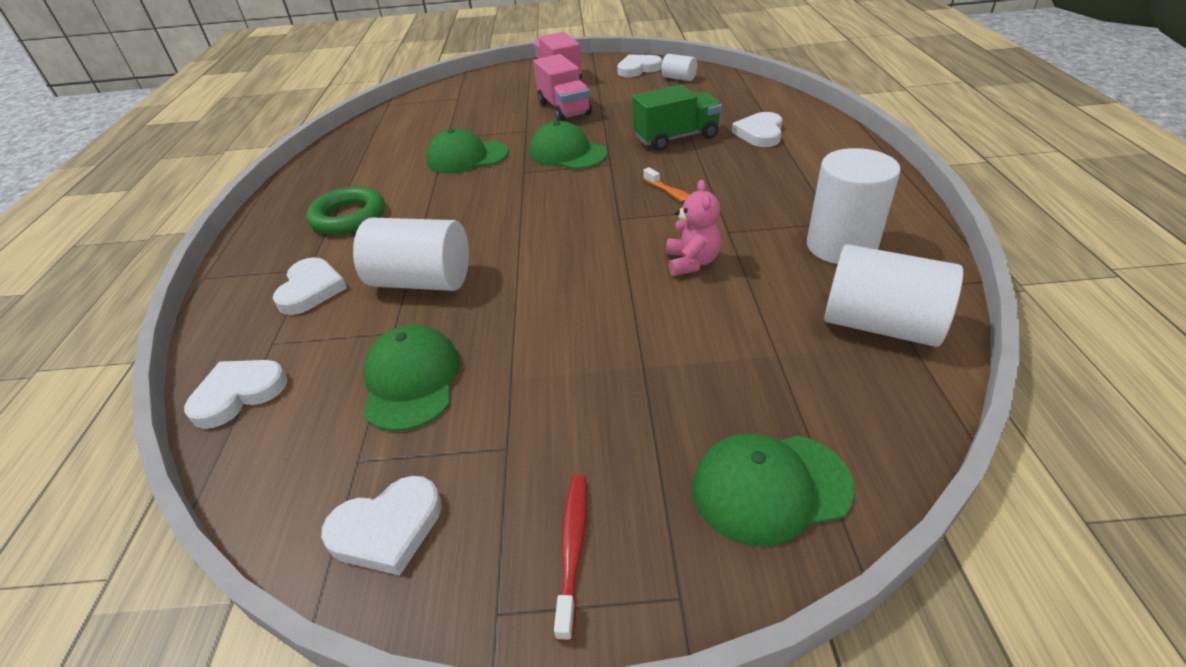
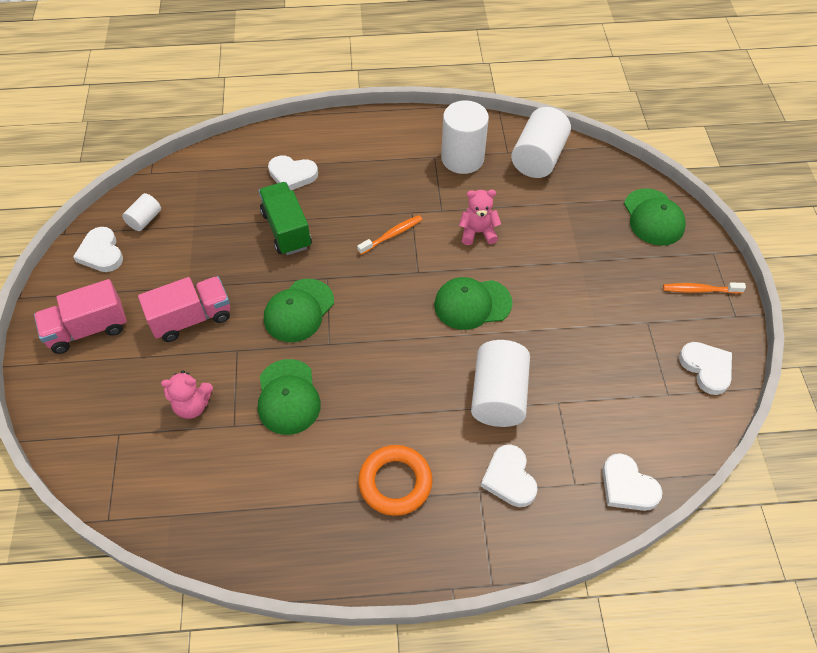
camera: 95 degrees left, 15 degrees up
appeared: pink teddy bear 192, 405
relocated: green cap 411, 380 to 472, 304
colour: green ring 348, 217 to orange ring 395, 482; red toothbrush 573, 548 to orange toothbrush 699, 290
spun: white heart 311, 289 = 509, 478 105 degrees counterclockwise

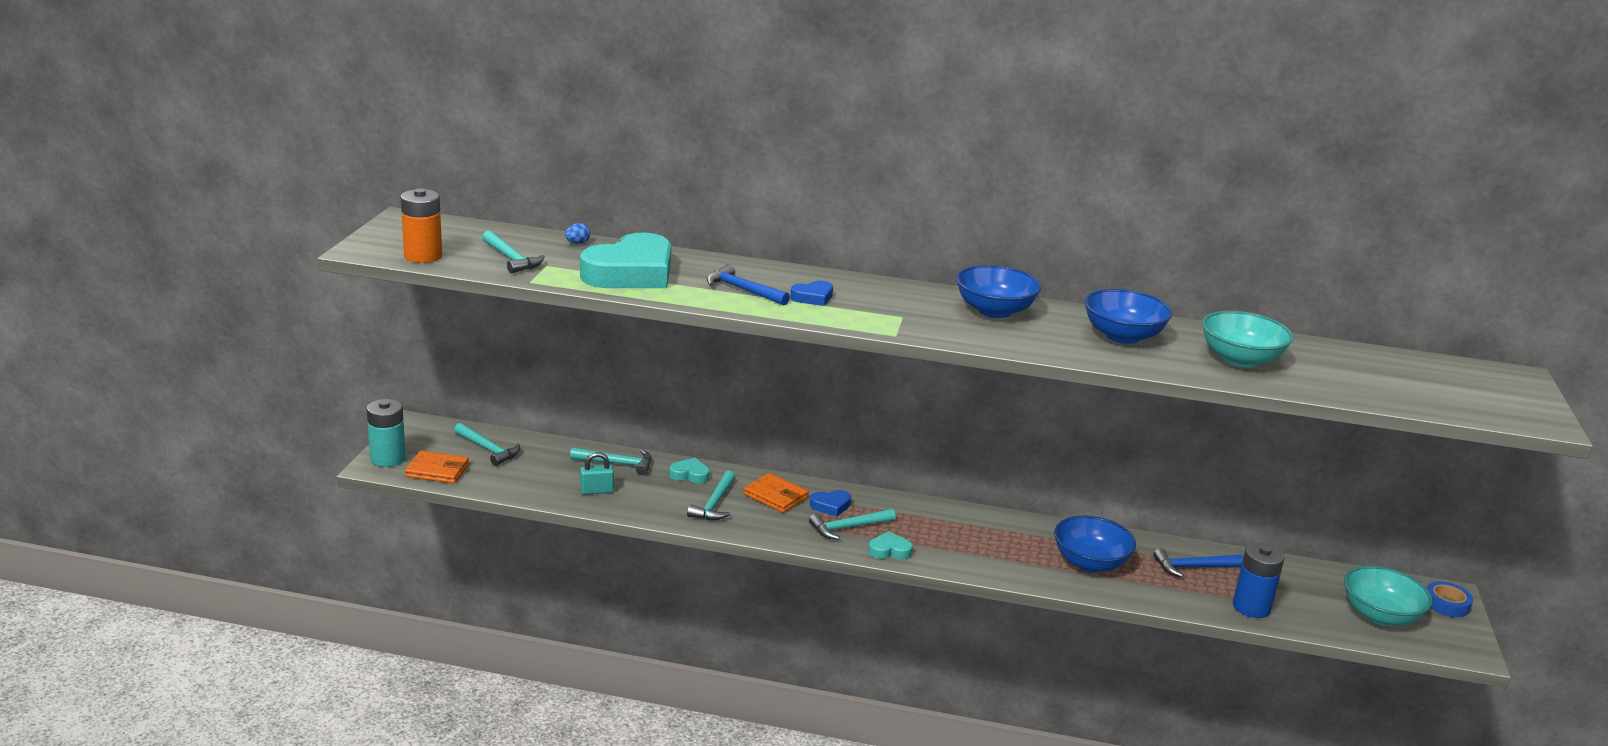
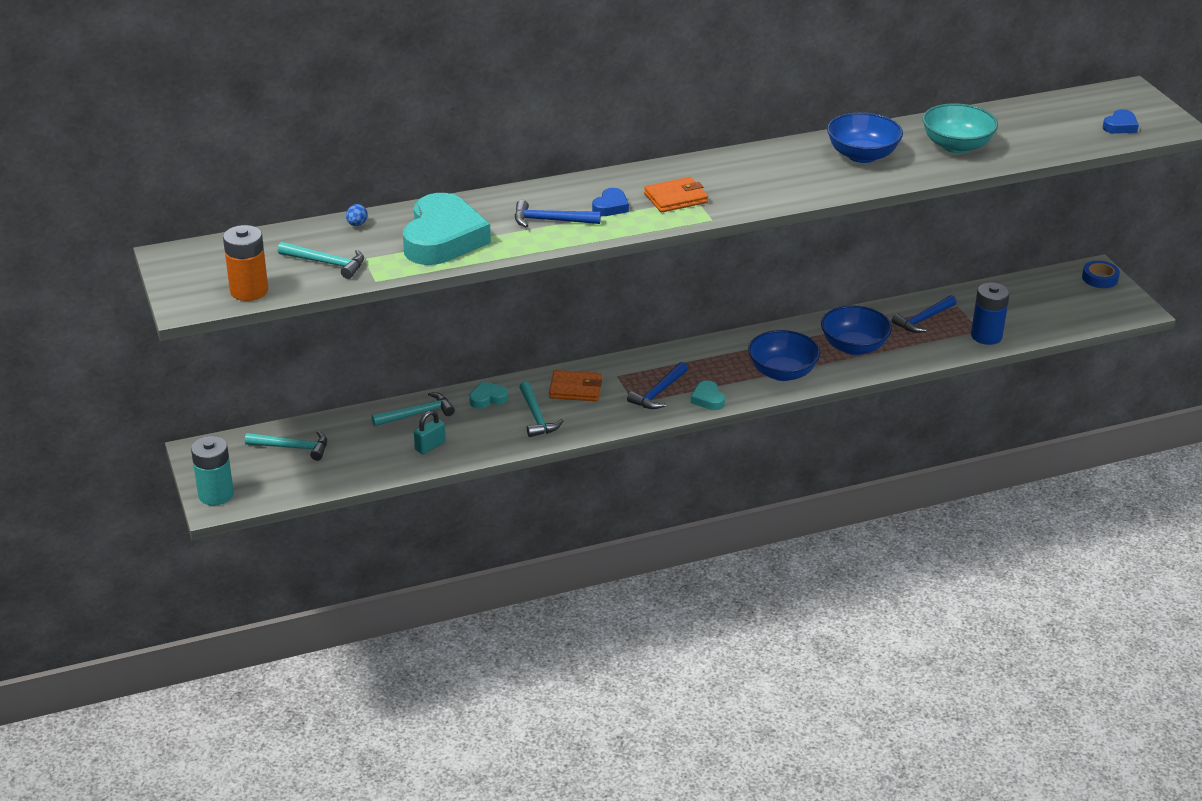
camera: 30 degrees left, 10 degrees up
missing: turquoise bowl 1380, 615
relocated: orange wallet 437, 470 to 676, 198; blue bowl 994, 311 to 782, 372; blue heart 831, 506 to 1120, 126
colour: turquoise hammer 848, 528 to blue hammer 658, 393
spun: turquoise heart 889, 550 = 707, 399 75 degrees counterclockwise

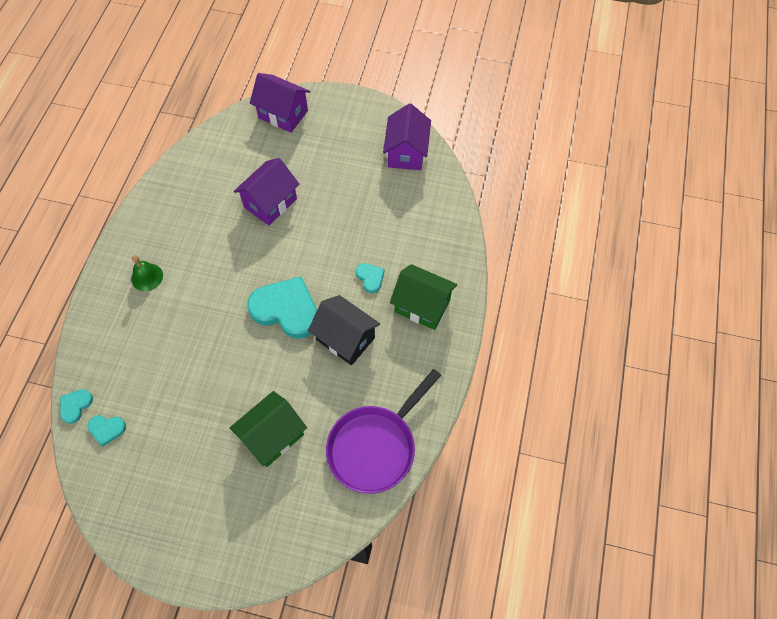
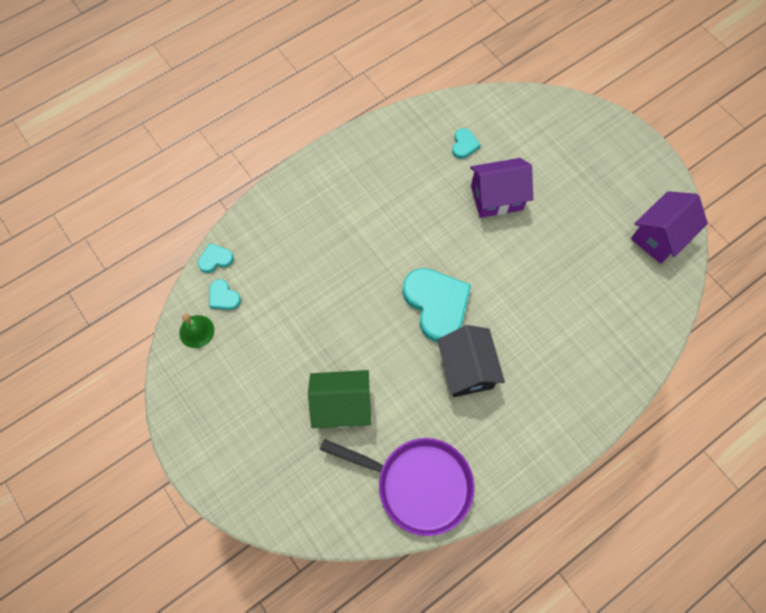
camera: 40 degrees right, 5 degrees up
missing: purple house 283, 114; green house 422, 306
relocated: green bell 147, 277 to 196, 331; turquoise heart 370, 278 to 464, 145
spun: purple pan 375, 446 = 418, 484 150 degrees counterclockwise

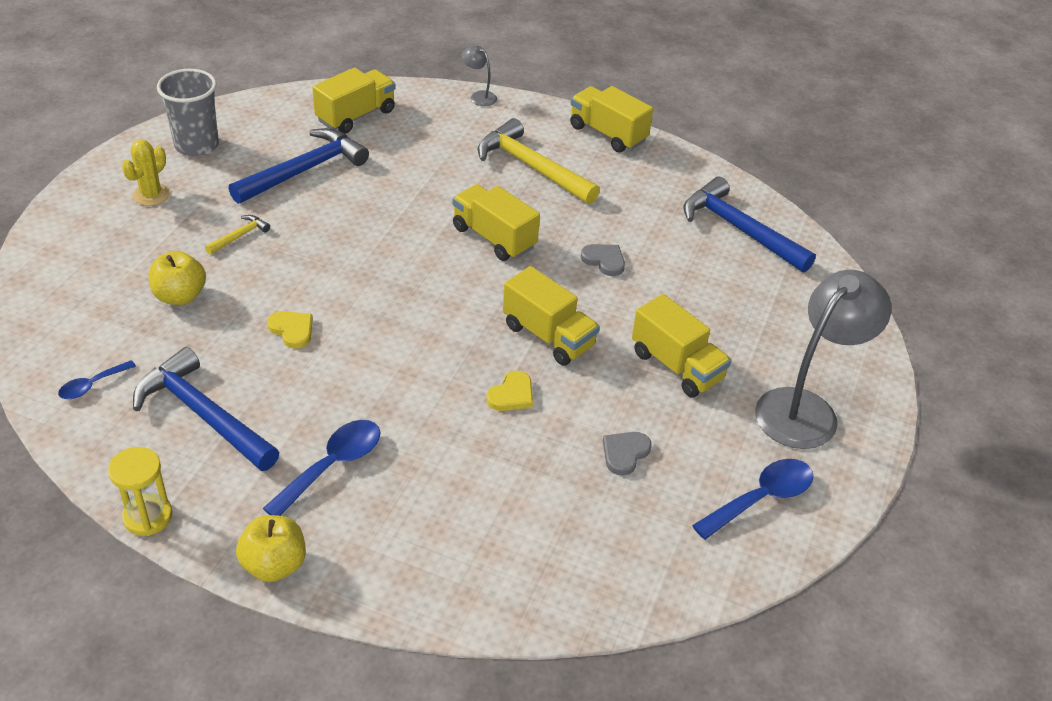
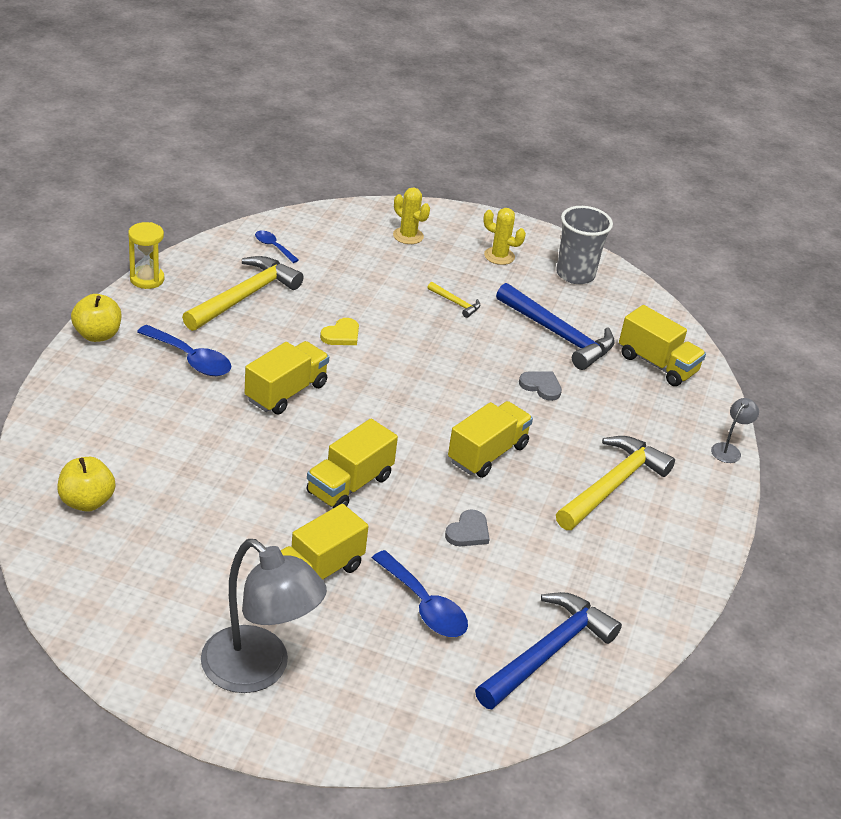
camera: 85 degrees right, 5 degrees down
missing: yellow heart 511, 395
appeared: yellow cactus 408, 236
relocated: yellow apple 180, 296 to 87, 501; yellow truck 607, 134 to 286, 392; blue spoon 761, 498 to 424, 605; grey heart 625, 453 to 541, 386
colour: blue hammer 203, 414 to yellow hammer 244, 296

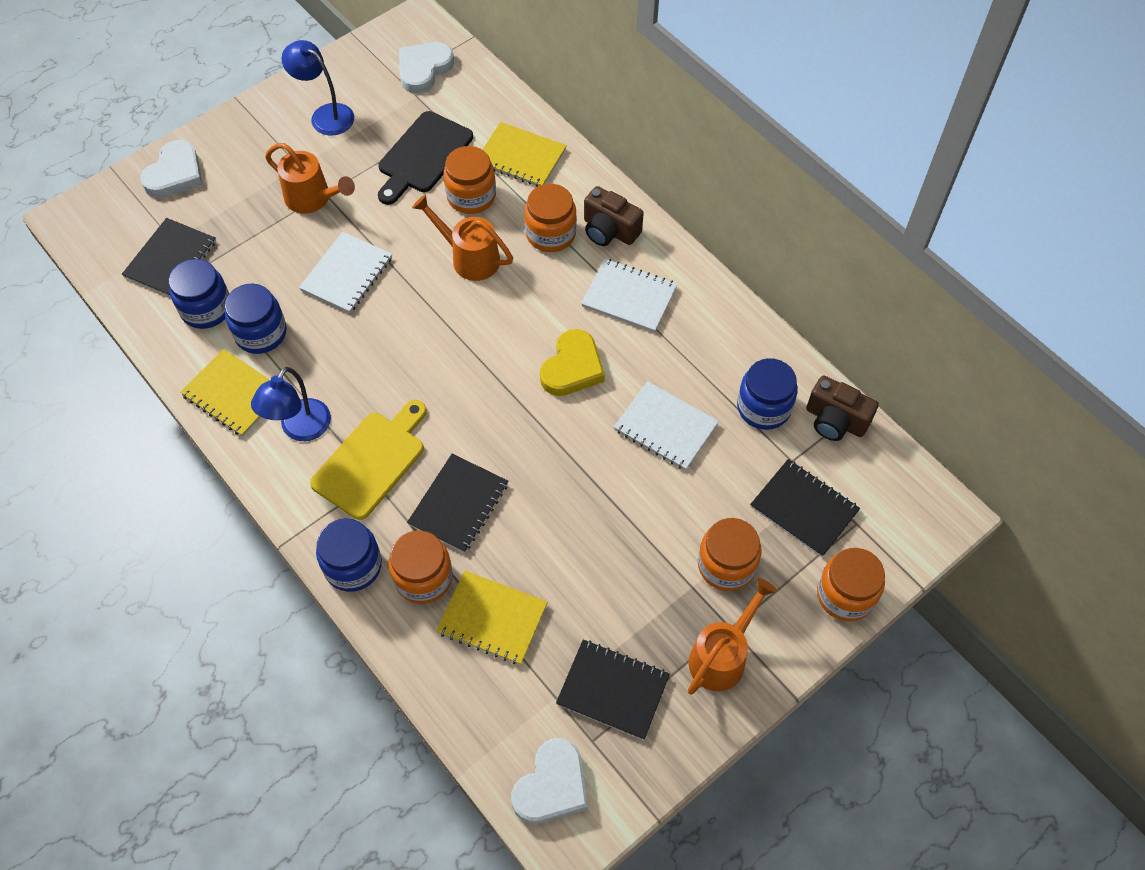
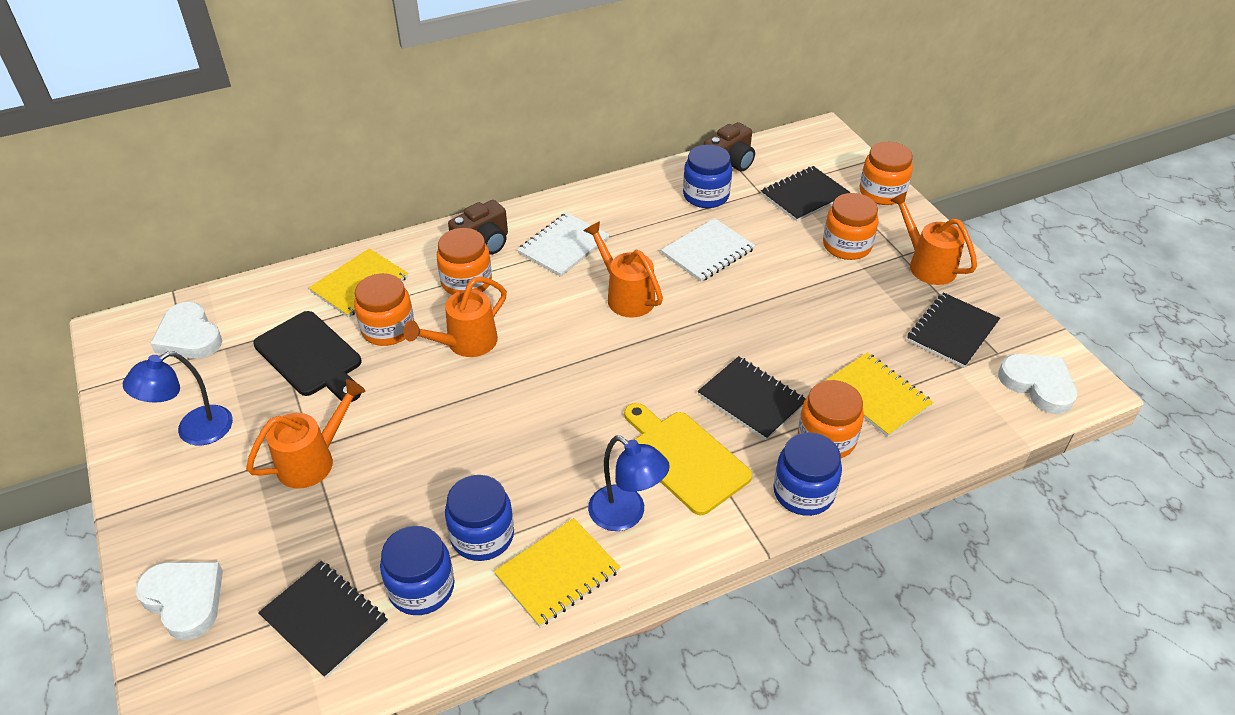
camera: 75 degrees left, 15 degrees down
missing: white notebook 346, 274
exchanged: yellow heart 572, 367 to orange watering can 626, 296
spun: yellow notebook 492, 618 = 876, 396 75 degrees counterclockwise

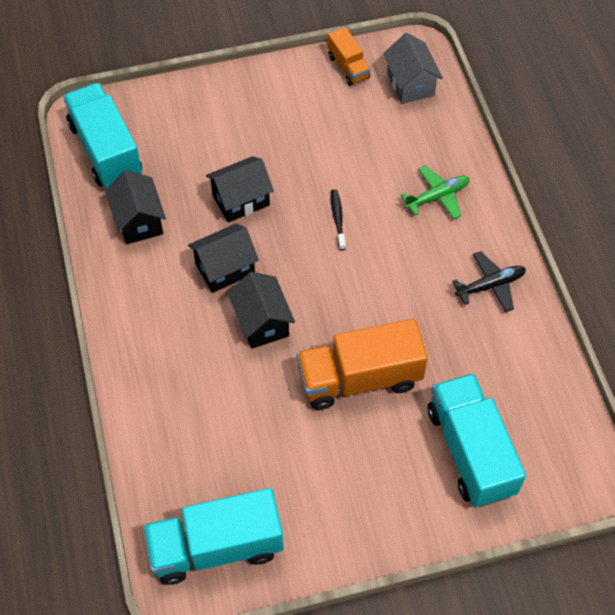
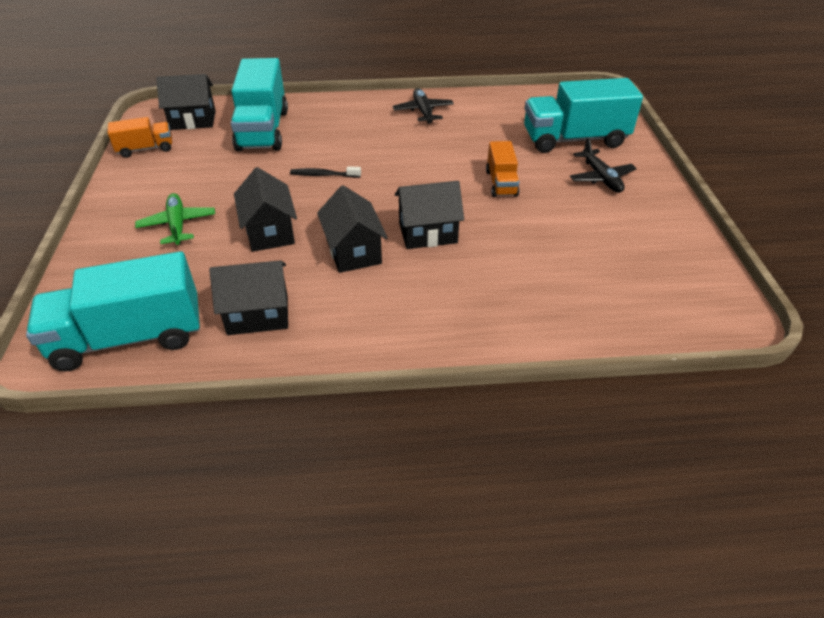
camera: 80 degrees left, 15 degrees down
appeared: black plane 601, 178
relocated: green plane 437, 196 to 177, 225; turquoise truck 216, 547 to 263, 130
colour: grey house 410, 84 to black house 193, 120
size: orange truck 359, 378 = 501, 183 x0.53

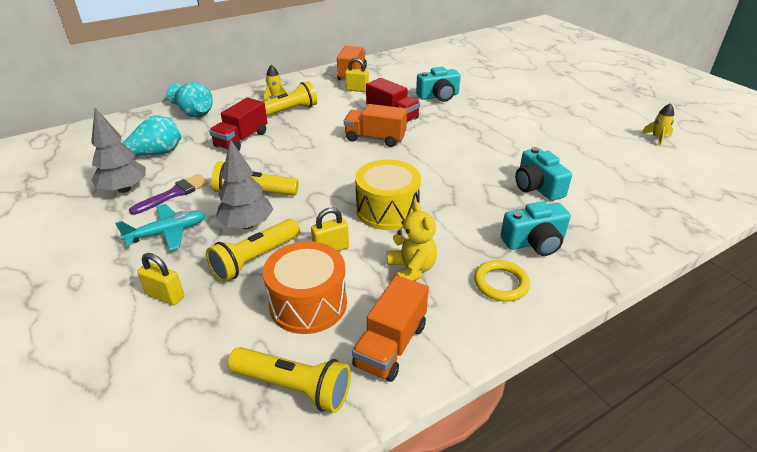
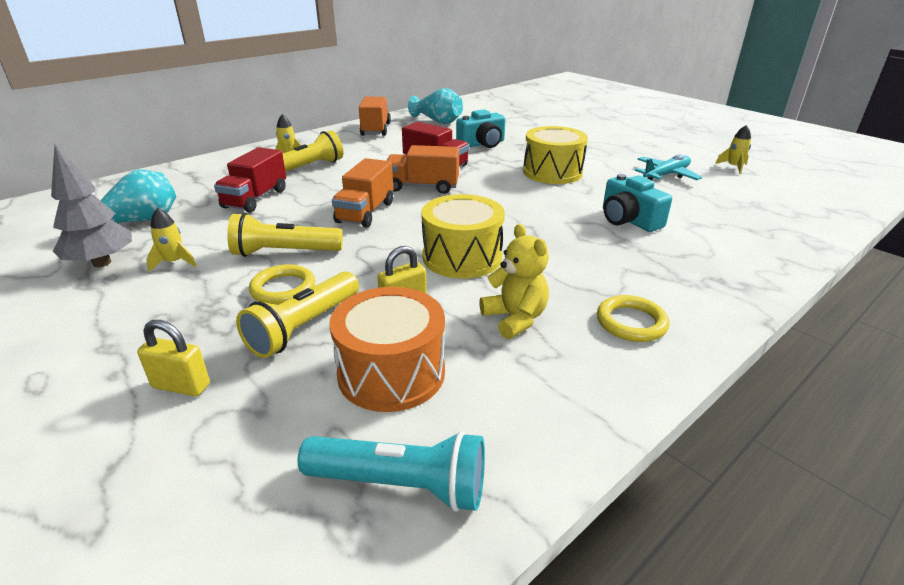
camera: 10 degrees left, 5 degrees down
missing: yellow padlock 357, 90; turquoise camera 534, 242
appeared: yellow drum 552, 172
relocated: orange truck 391, 345 to 365, 212; turquoise vase 193, 112 to 438, 121; turquoise plane 168, 233 to 666, 175
exchanged: purple brush 174, 194 to yellow rocket 174, 262; grey tree 247, 225 to yellow ring 283, 288
colour: yellow flashlight 294, 387 to turquoise flashlight 401, 485

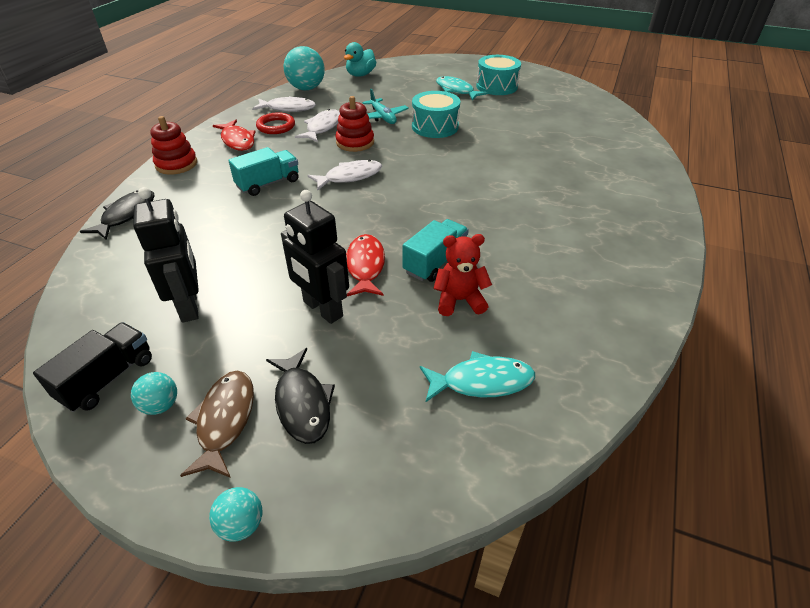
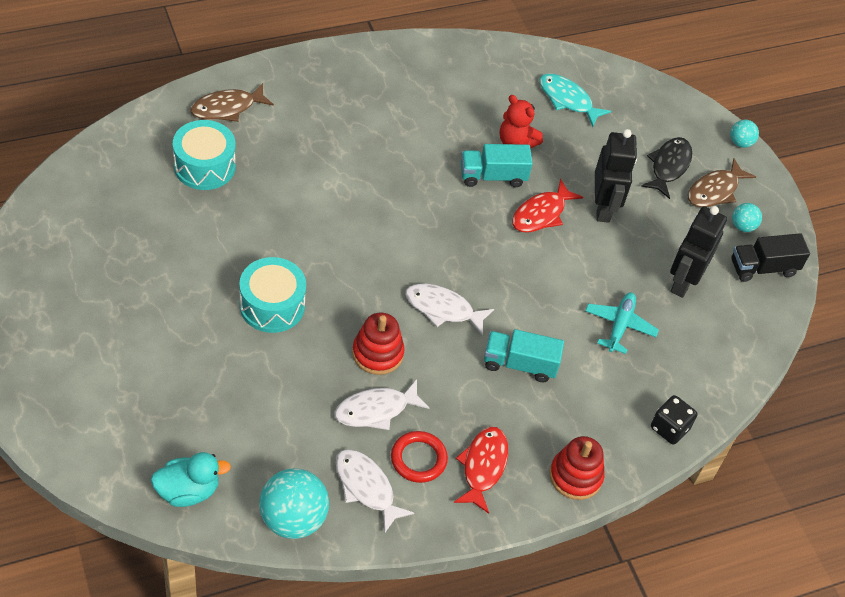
camera: 140 degrees left, 10 degrees up
missing: turquoise fish 456, 90
appeared: brown fish 227, 108
relocated: turquoise drum 496, 86 to 204, 166; turquoise plane 383, 117 to 619, 326
exchanged: black fish 126, 215 to black dice 669, 428

